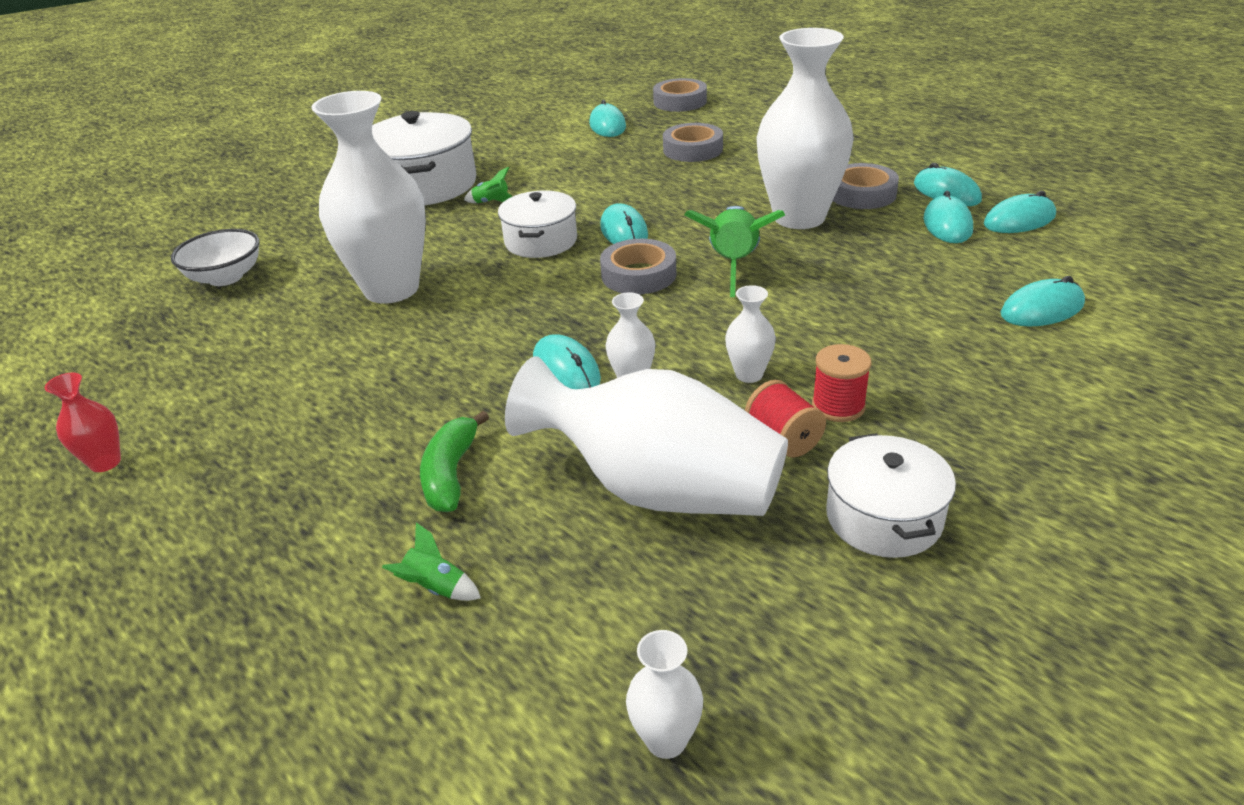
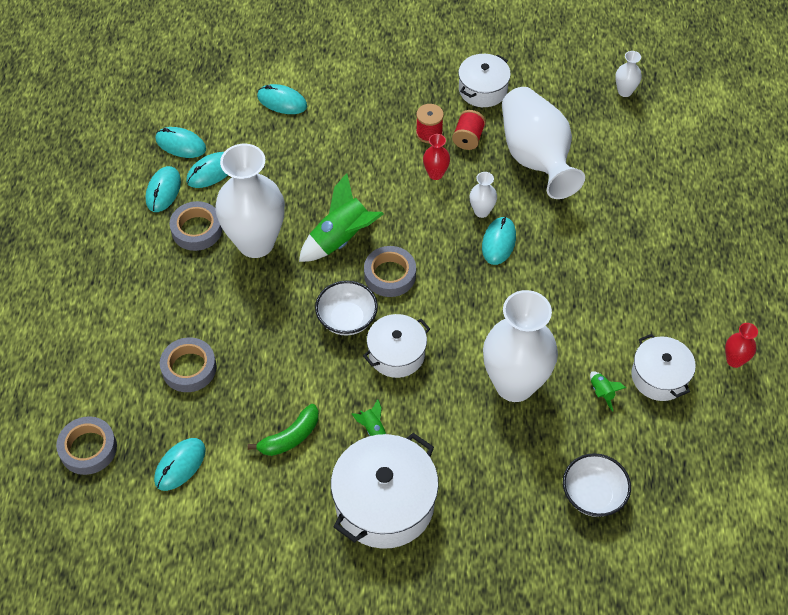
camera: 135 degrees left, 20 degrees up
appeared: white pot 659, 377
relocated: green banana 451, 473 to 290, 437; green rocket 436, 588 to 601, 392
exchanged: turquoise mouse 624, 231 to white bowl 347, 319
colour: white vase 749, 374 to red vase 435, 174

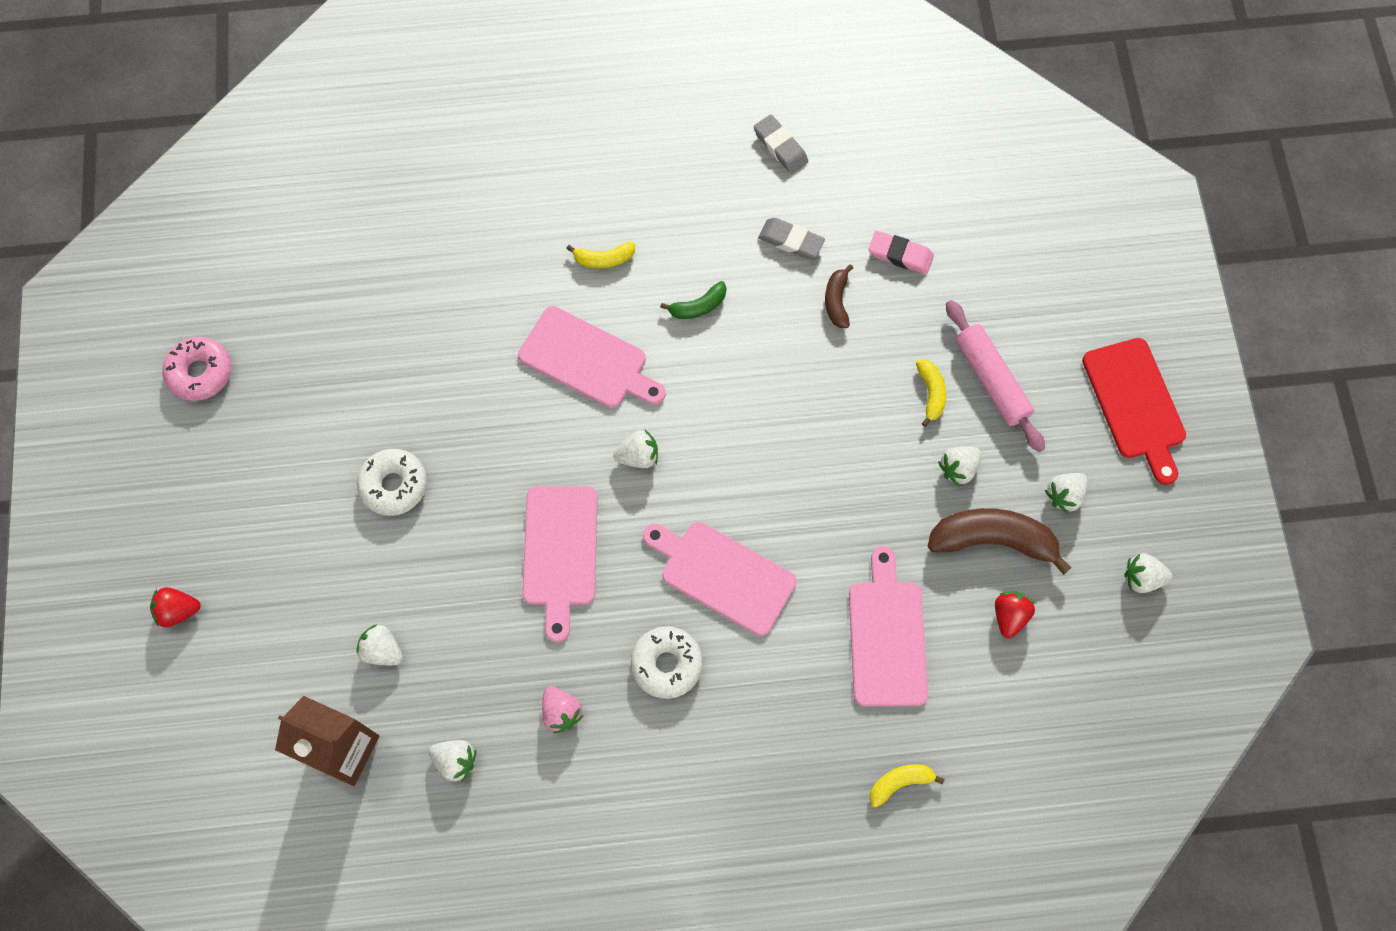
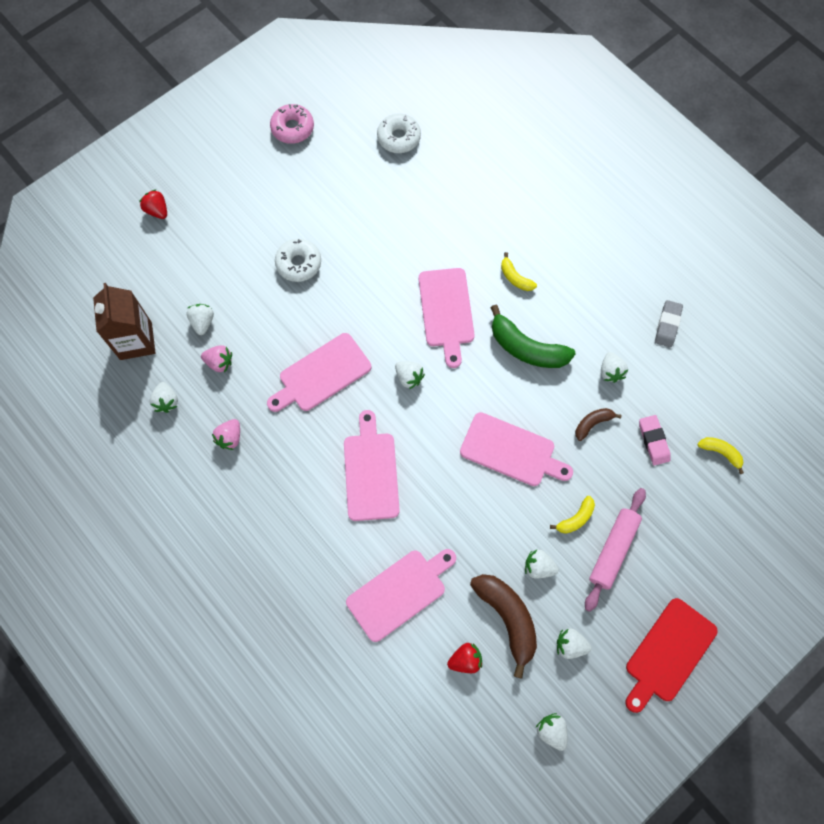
camera: 55 degrees right, 0 degrees up
appeared: pink strawberry 219, 362; pink cutting board 511, 451
relocated: white donut 666, 664 to 399, 138; yellow banana 900, 783 to 720, 453
exchanged: grey eraser 791, 241 to white strawberry 610, 371
size: green banana 698, 306 = 526, 348 x1.93

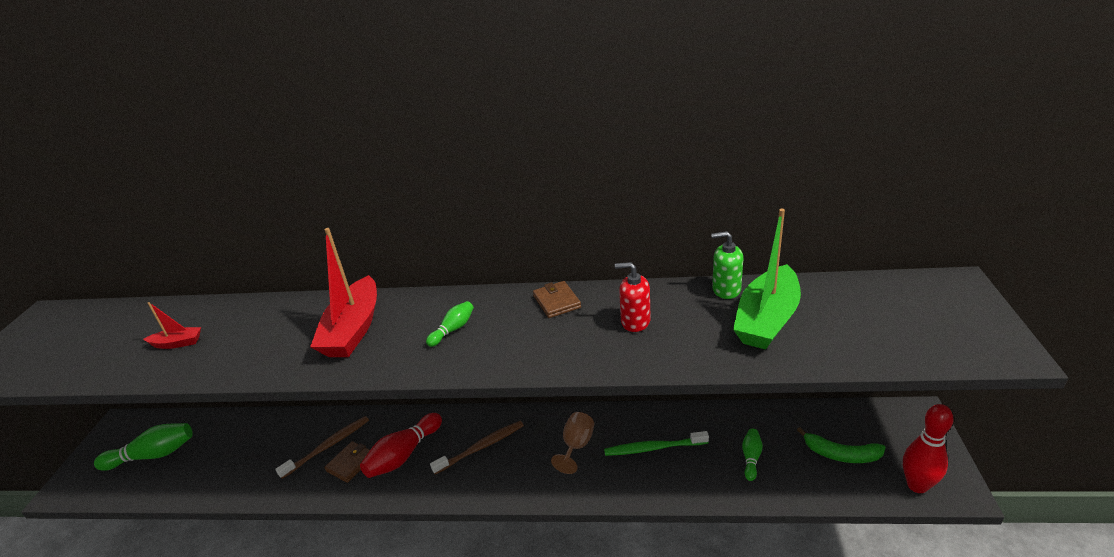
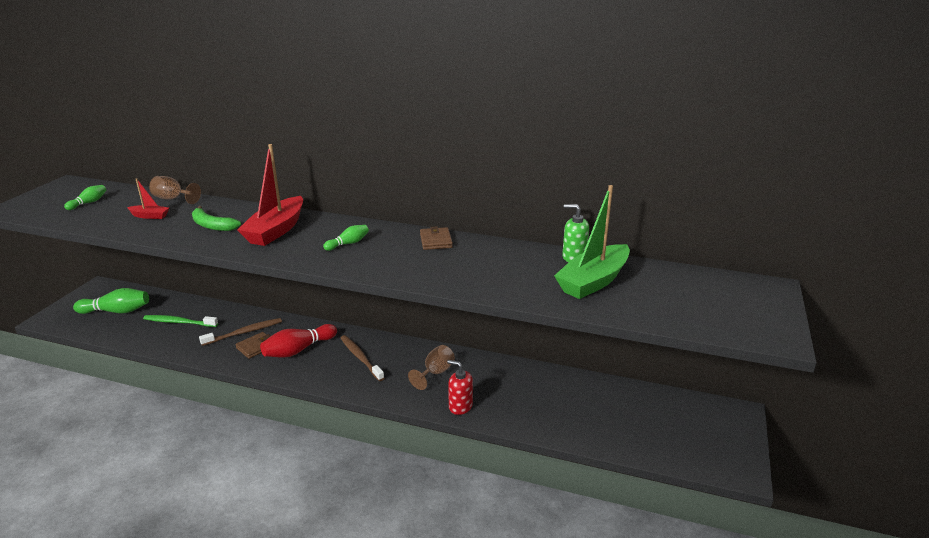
camera: 10 degrees right, 5 degrees down
missing: red bowling pin 917, 485
appeared: brown goblet 173, 199
relocated: green bowling pin 751, 458 to 88, 203; green toothbrush 653, 448 to 179, 322; green banana 841, 454 to 212, 225; red soap dispenser 635, 321 to 460, 406
spun: brown toothbrush 481, 447 = 360, 357 105 degrees counterclockwise

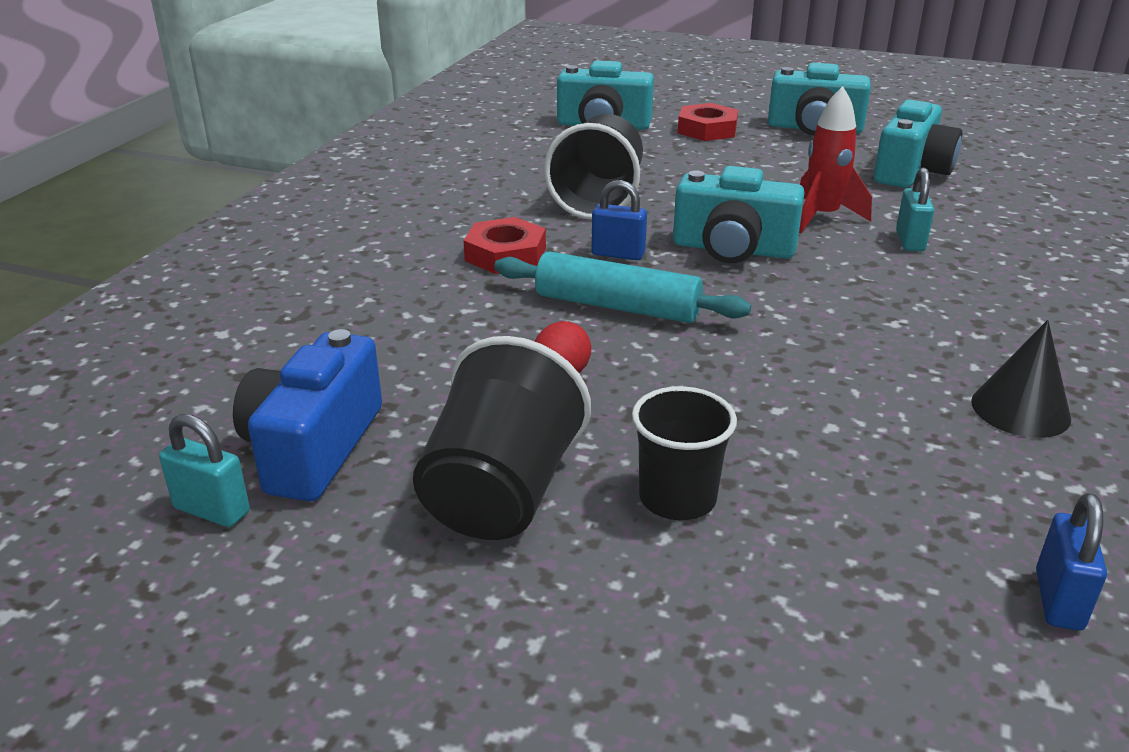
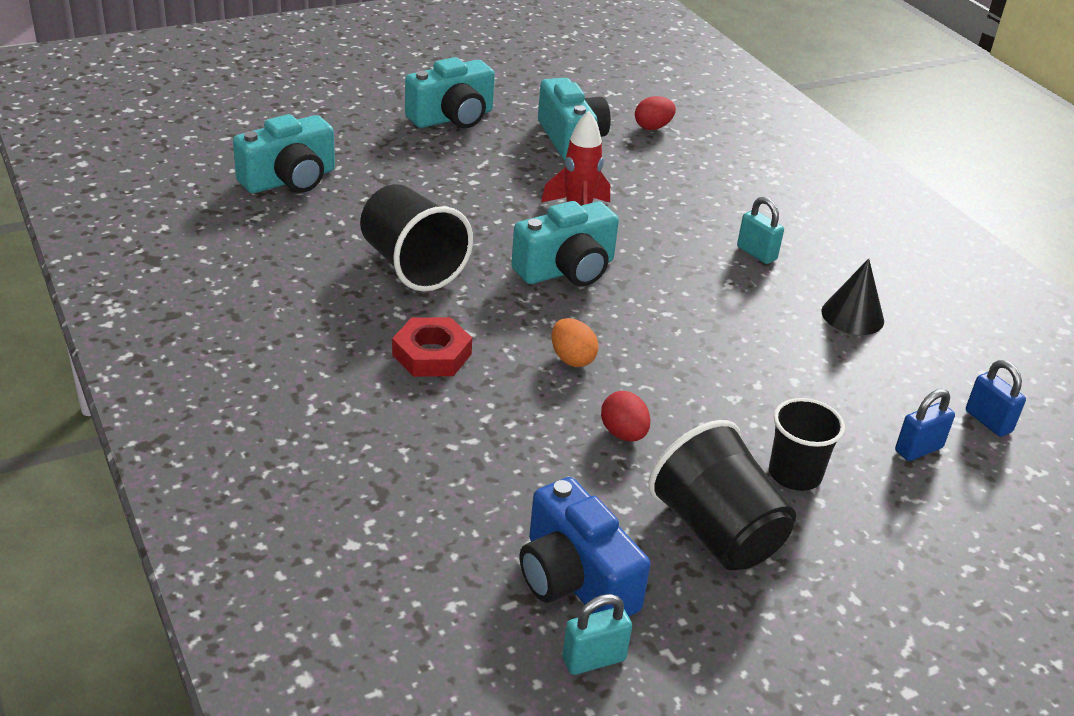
camera: 50 degrees left, 5 degrees up
missing: red nut 707, 129
appeared: red egg 653, 127
relocated: turquoise padlock 910, 241 to 756, 253; blue padlock 618, 254 to 918, 449
exchanged: turquoise rolling pin 617, 306 to orange egg 572, 359

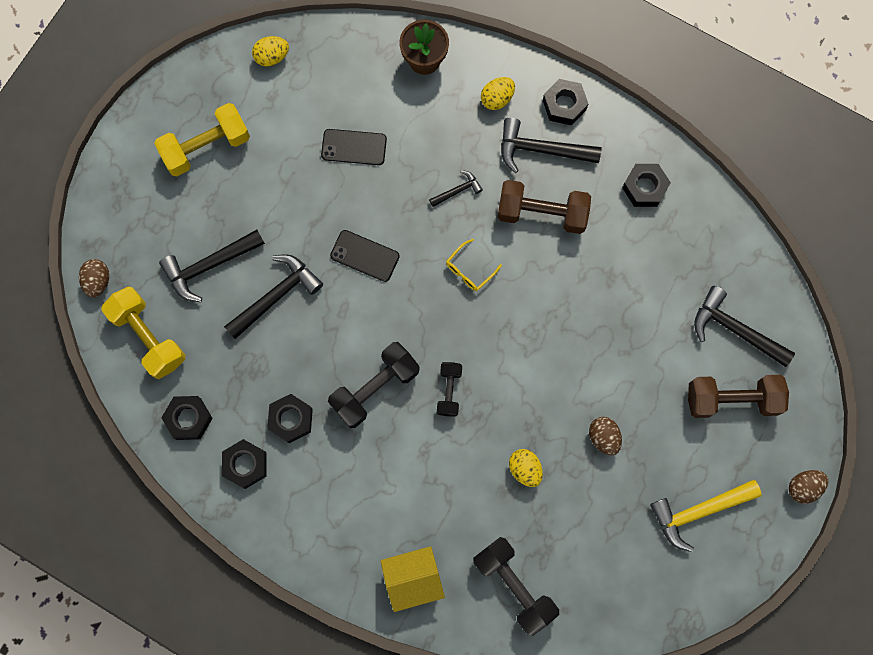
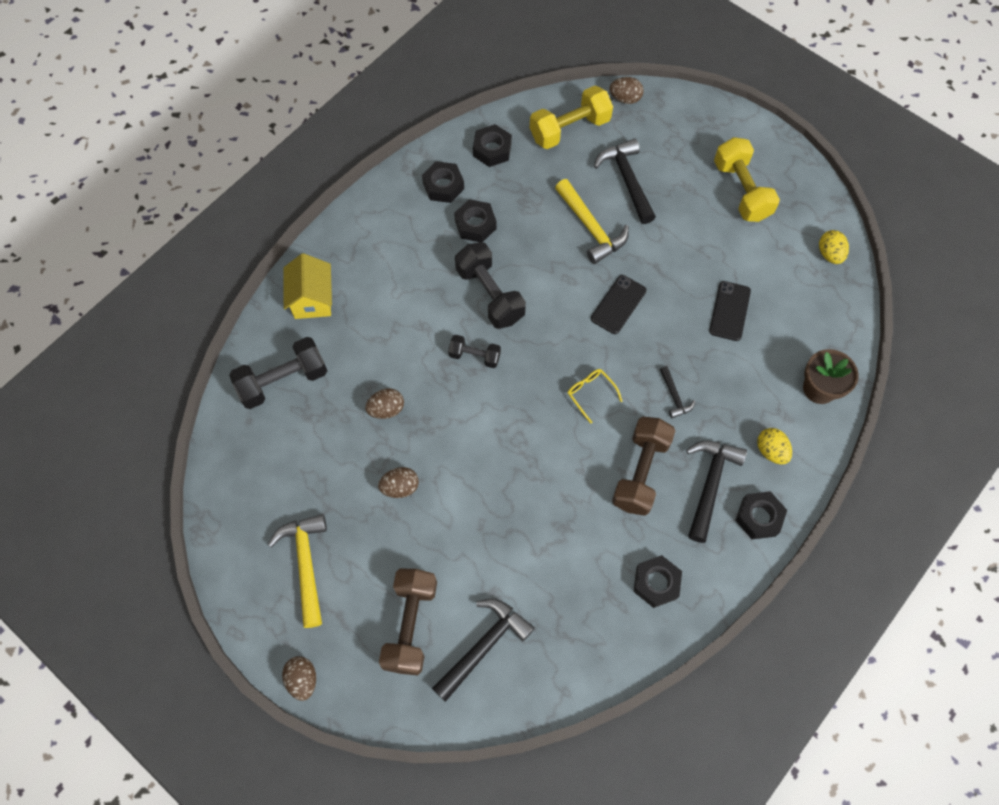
camera: 100 degrees right, 10 degrees down
colour: yellow egg 525, 469 to brown egg 386, 409; black hammer 276, 296 to yellow hammer 591, 228

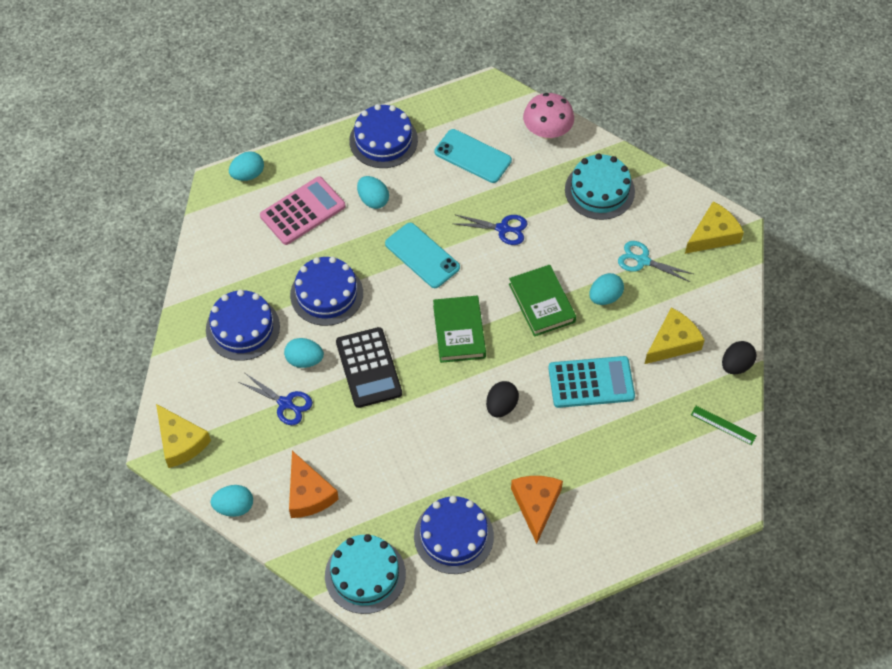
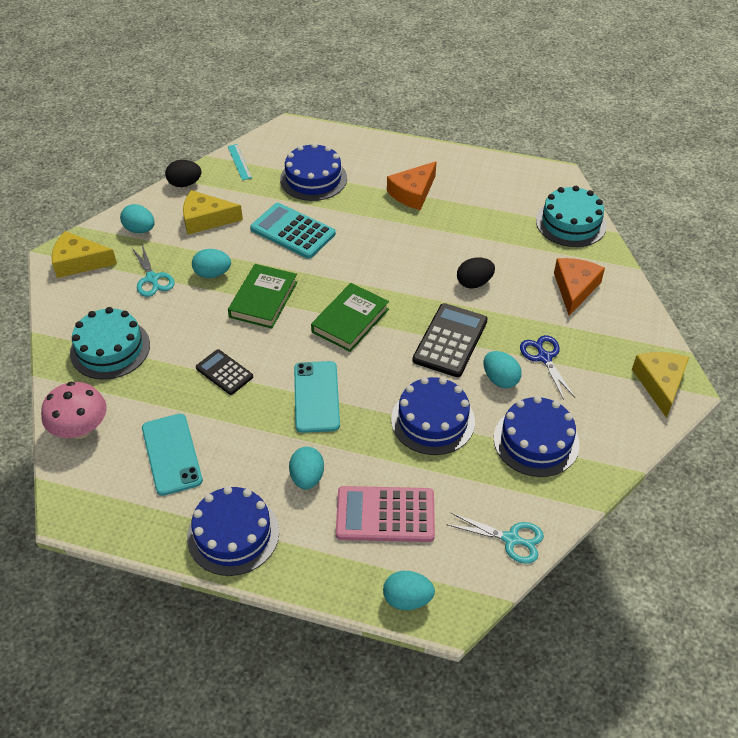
camera: 140 degrees left, 10 degrees down
appeared: turquoise scissors 511, 539
relocated: turquoise egg 234, 507 to 140, 230; blue cake 453, 536 to 313, 179; black egg 501, 406 to 474, 283
exchanged: blue scissors 503, 229 to black calculator 224, 372
colour: green ruler 723, 425 to turquoise ruler 239, 162

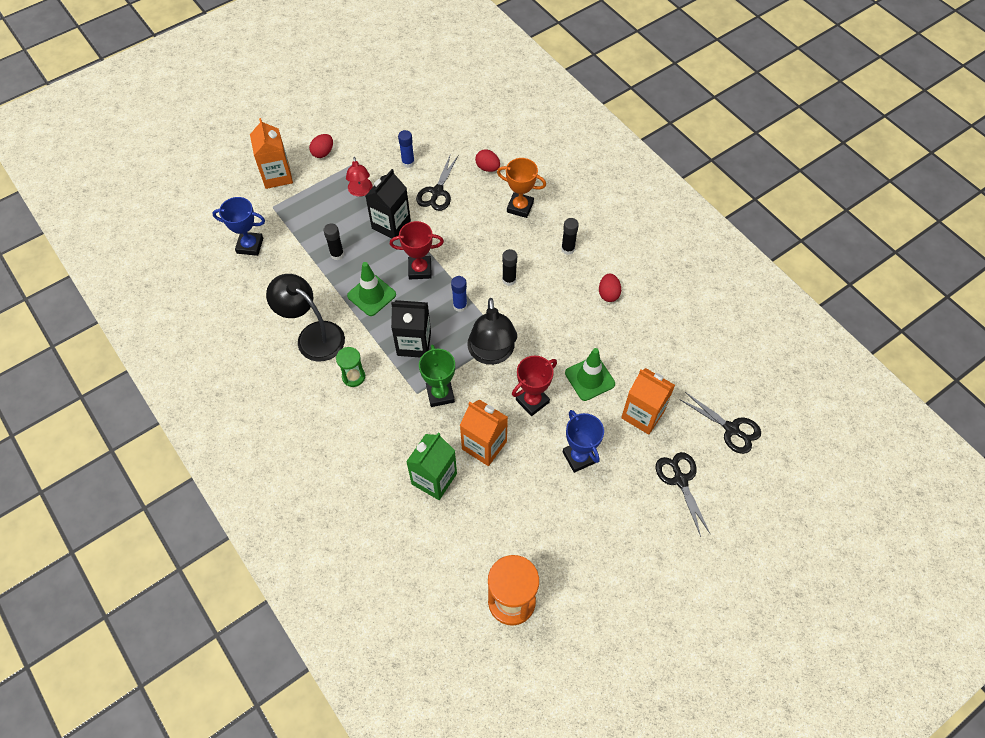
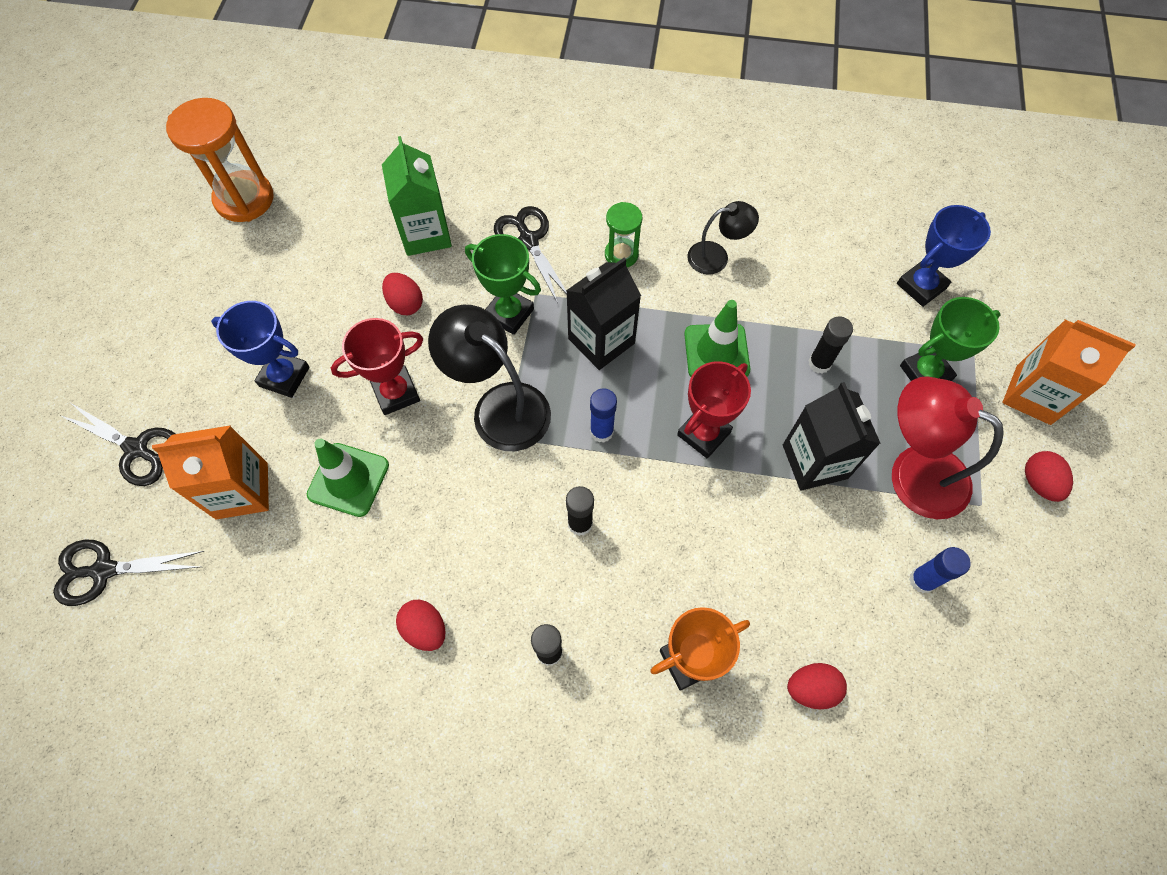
camera: 135 degrees right, 5 degrees up
appeared: green trophy 925, 373
relocated: black scissors 437, 192 to 528, 240
exchanged: orange carton 484, 445 to red egg 405, 303
spun: red trophy 532, 401 = 396, 393 60 degrees clockwise
size: black lamp 313, 336 = 716, 256 x0.58; red lamp 360, 191 = 913, 472 x1.73

